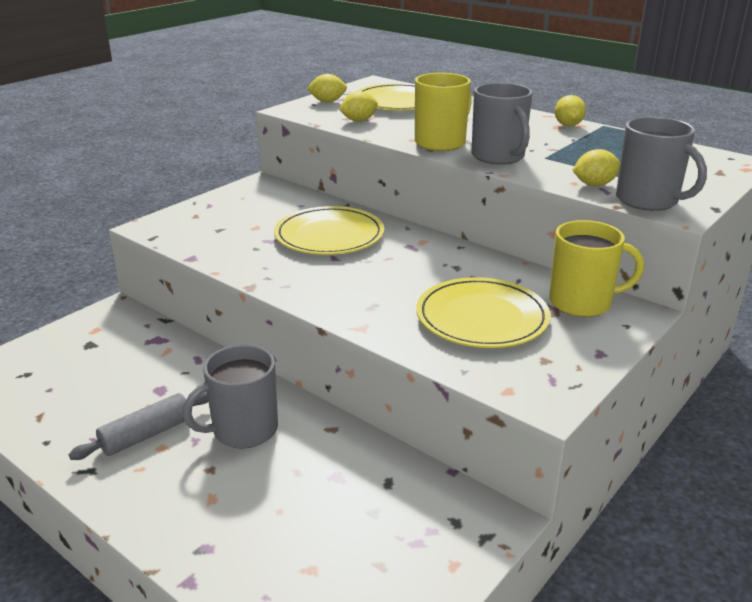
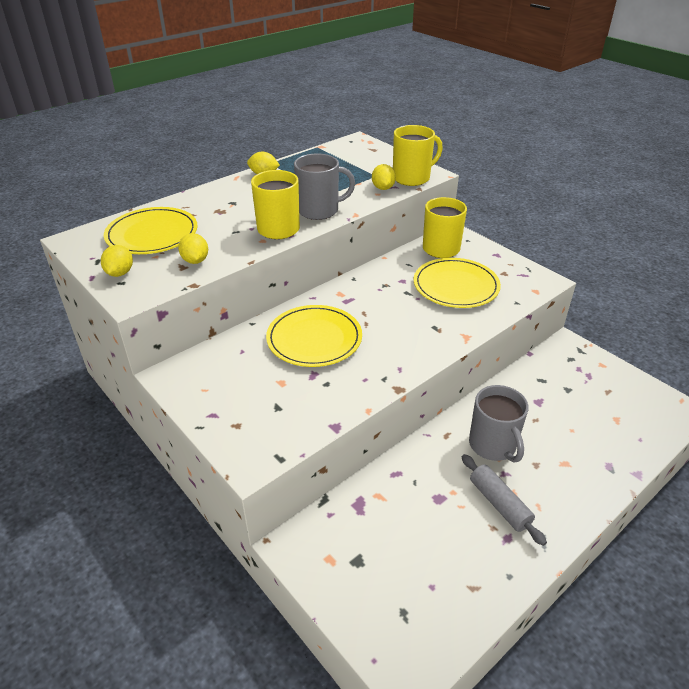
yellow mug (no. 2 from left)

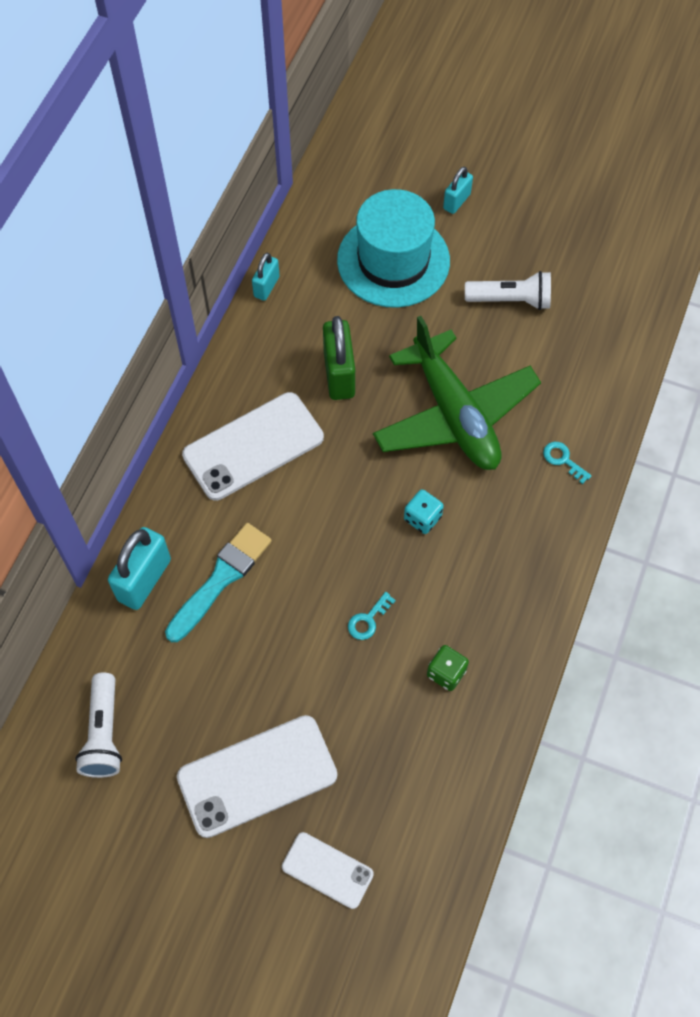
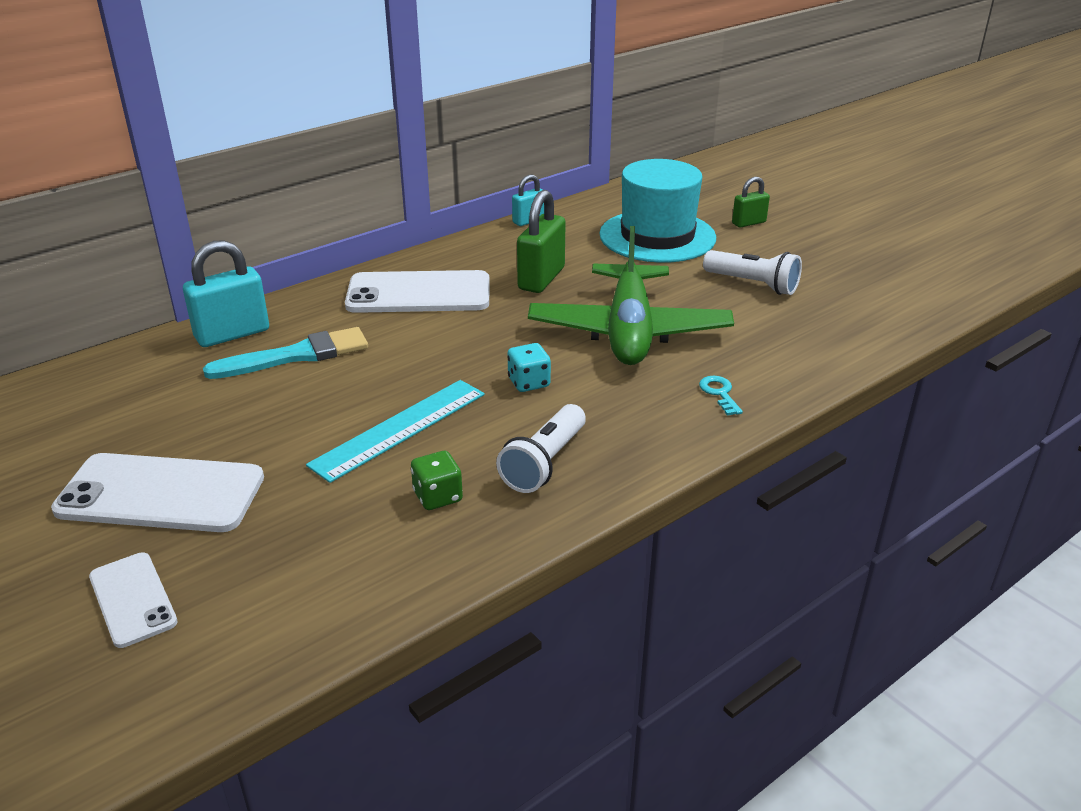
teal ruler; snow-white pocket torch (no. 1 from left); emerald padlock (no. 2 from left)

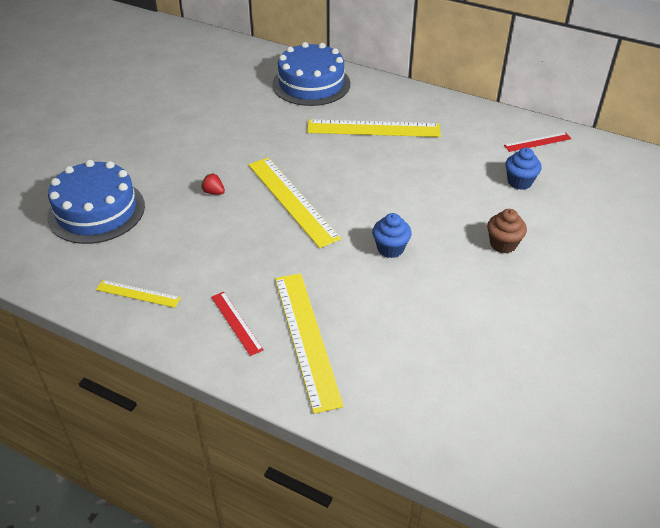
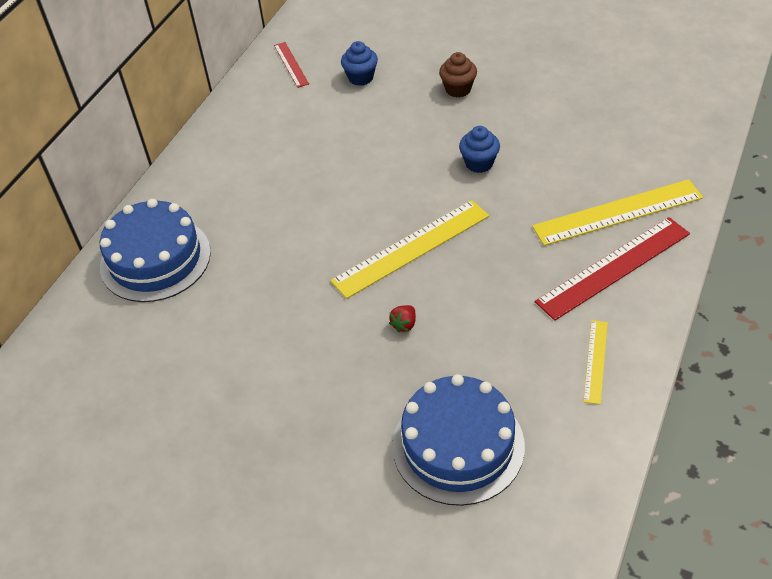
crimson ruler (no. 2 from left); yellow ruler (no. 4 from left in the first image)

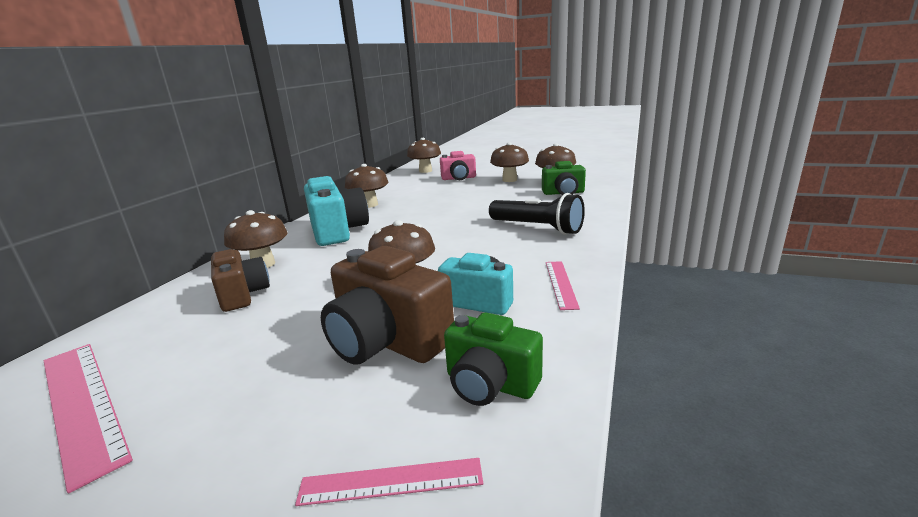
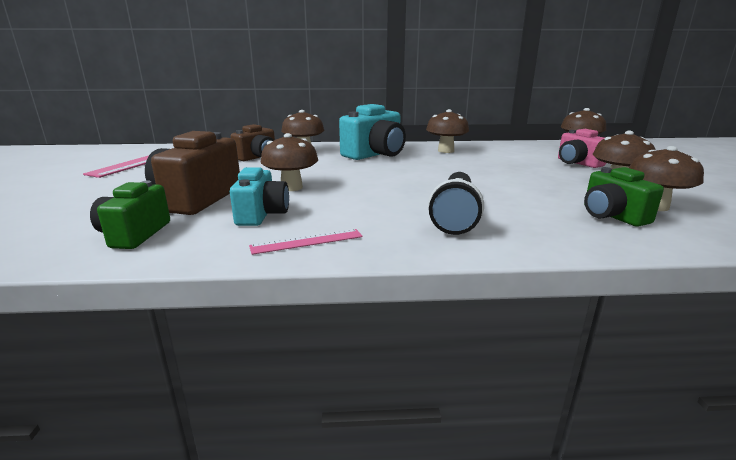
pink ruler (no. 2 from left in the first image)

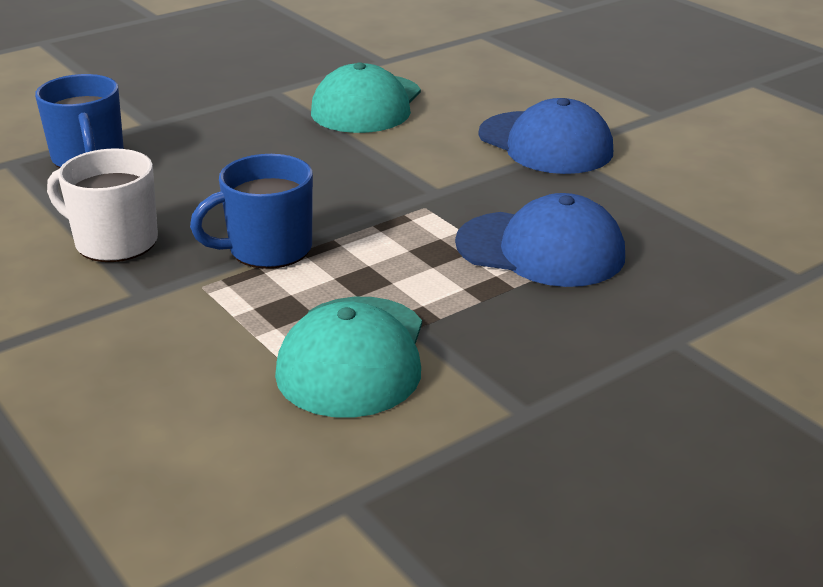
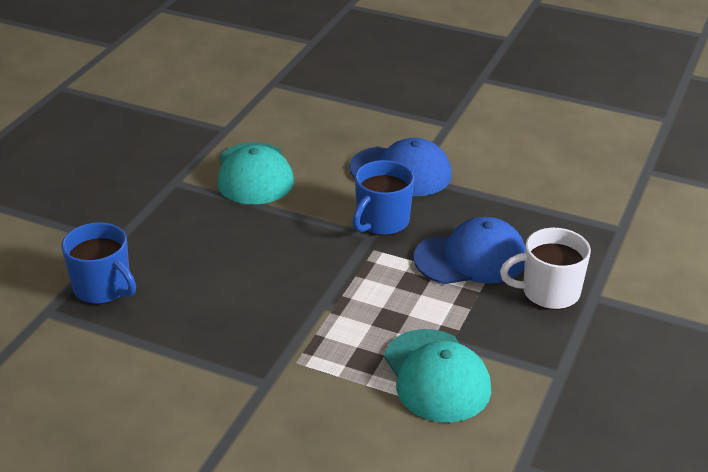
blue mug (no. 2 from left); snow-white mug

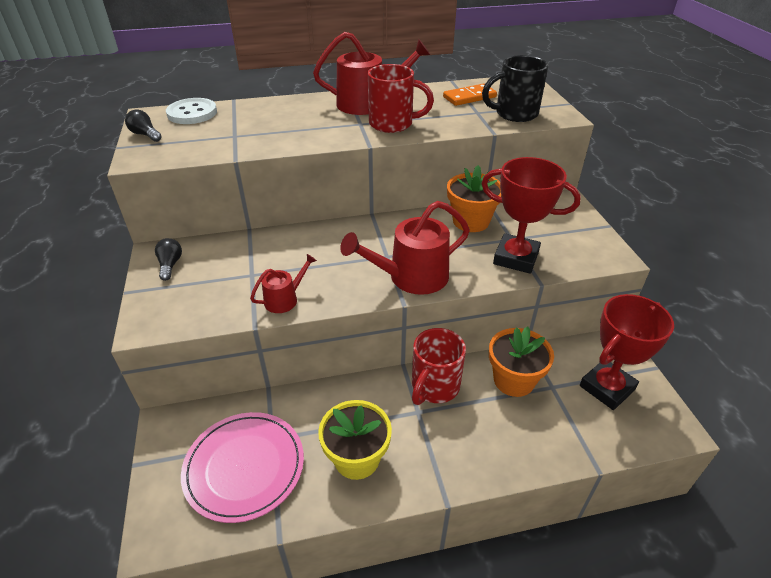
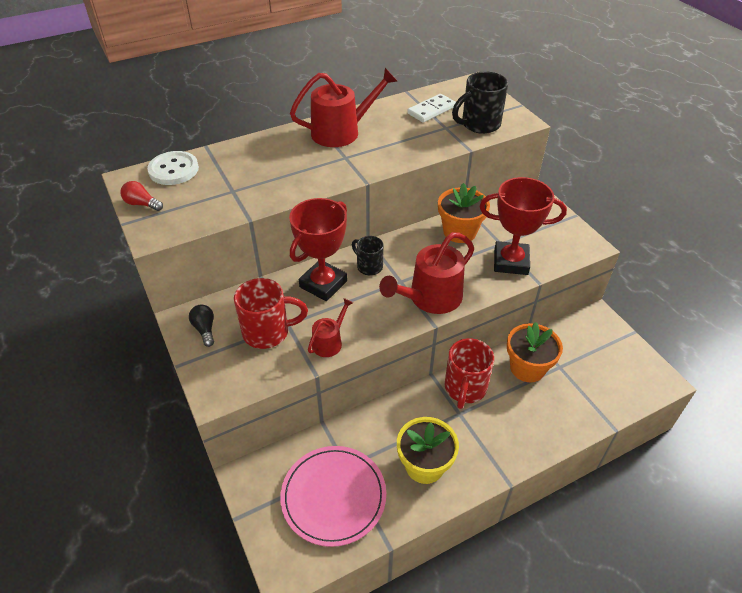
crimson bulb; crimson mug (no. 1 from left); crimson trophy (no. 1 from left); jet-black mug (no. 1 from left); snow-white domino tile

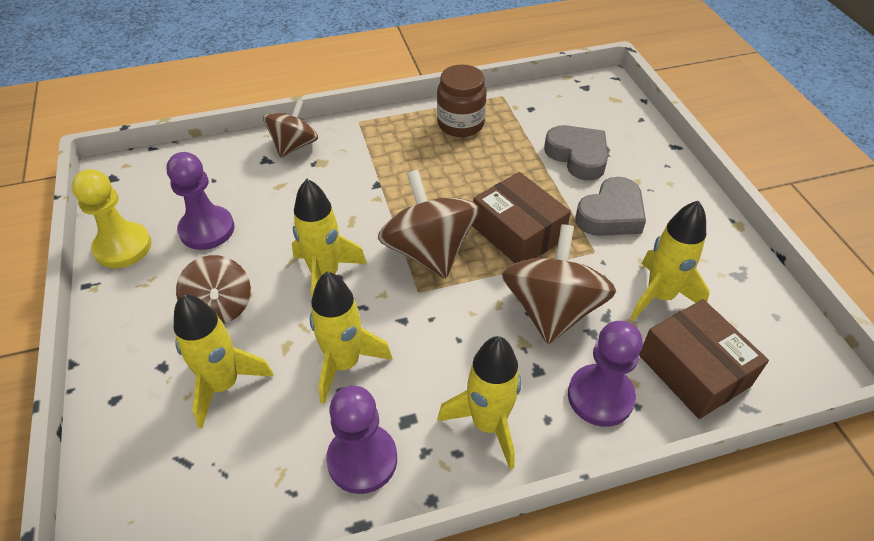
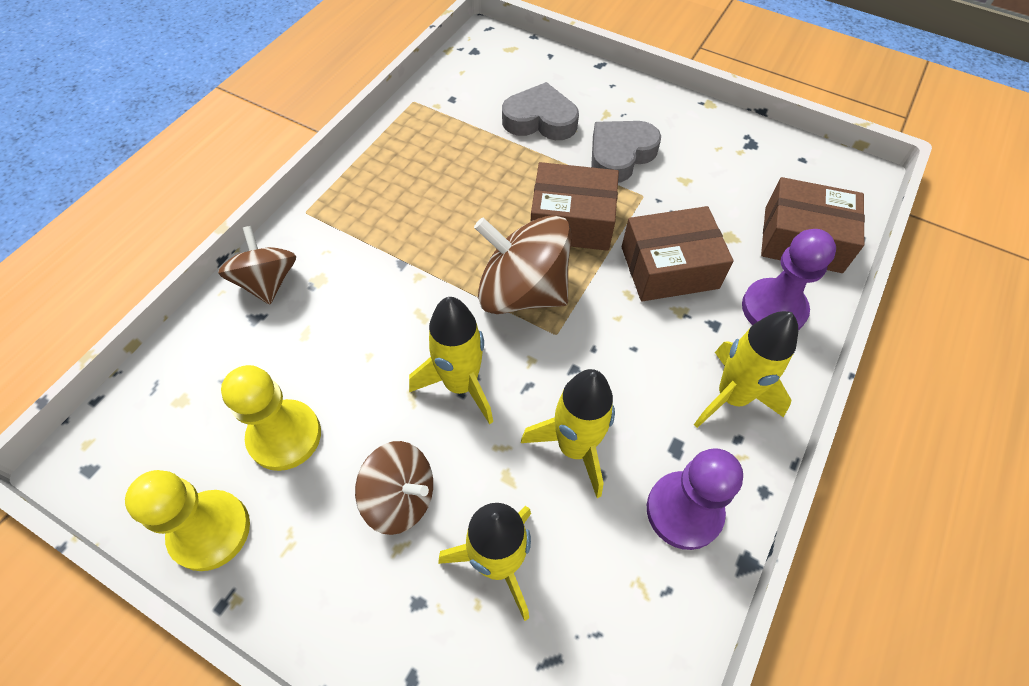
yellow pawn (no. 2 from left); ash-grey heart shape (no. 2 from left); dark brown parcel (no. 2 from left); dark brown preserve jar; yellow rocket (no. 5 from left in the first image)

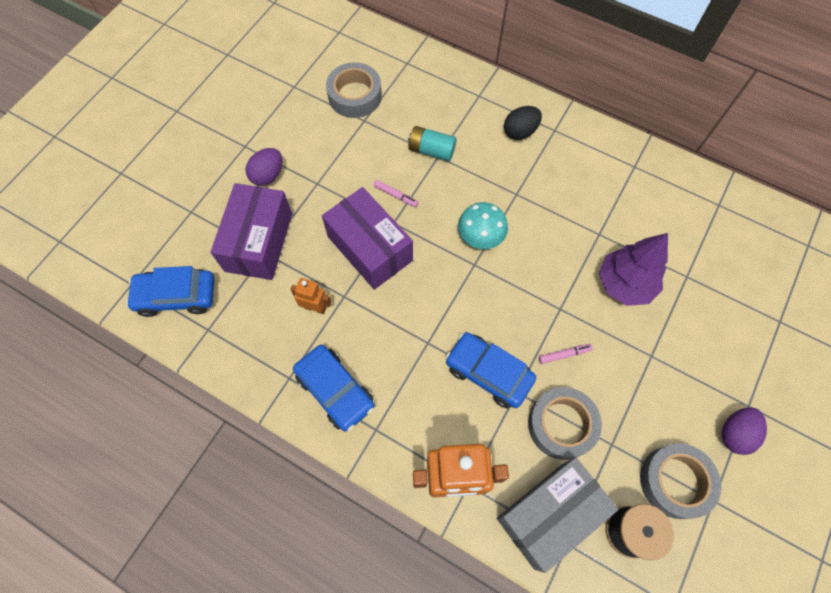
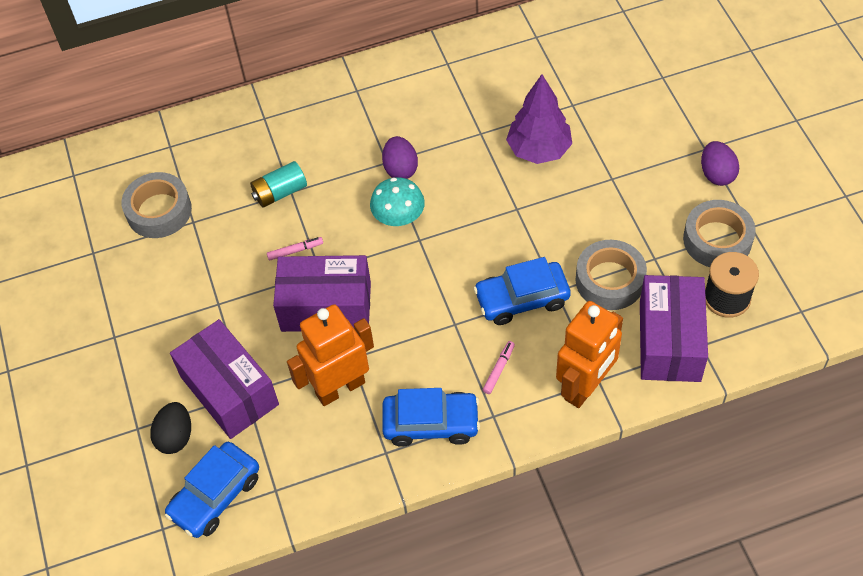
jet-black egg; bright orange toy robot (no. 1 from left); royal purple egg (no. 1 from left); pink marker pen (no. 2 from left); royal purple parcel (no. 3 from left)

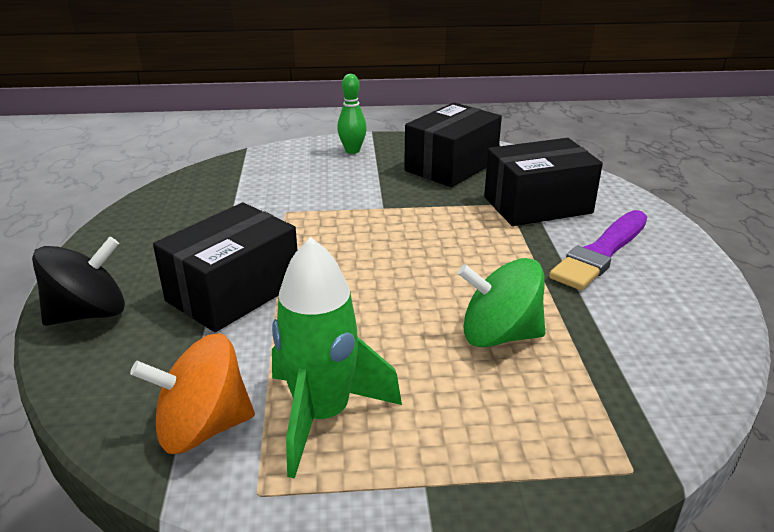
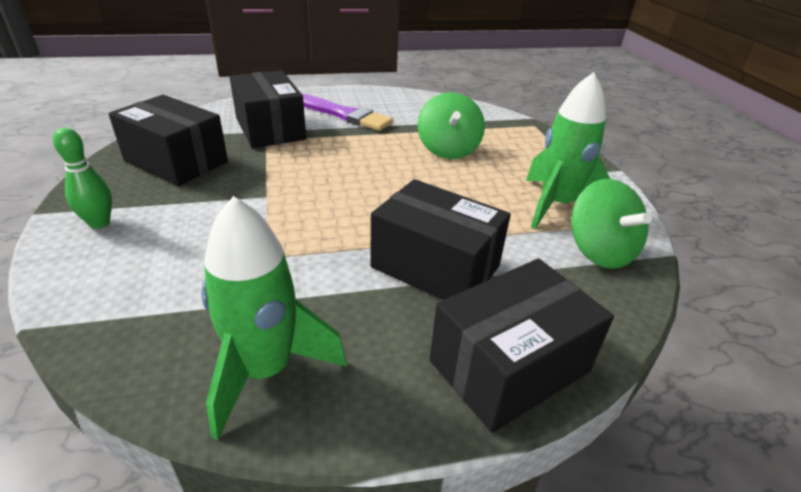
emerald rocket (no. 1 from left); jet-black parcel (no. 4 from left); emerald spinning top (no. 2 from left)

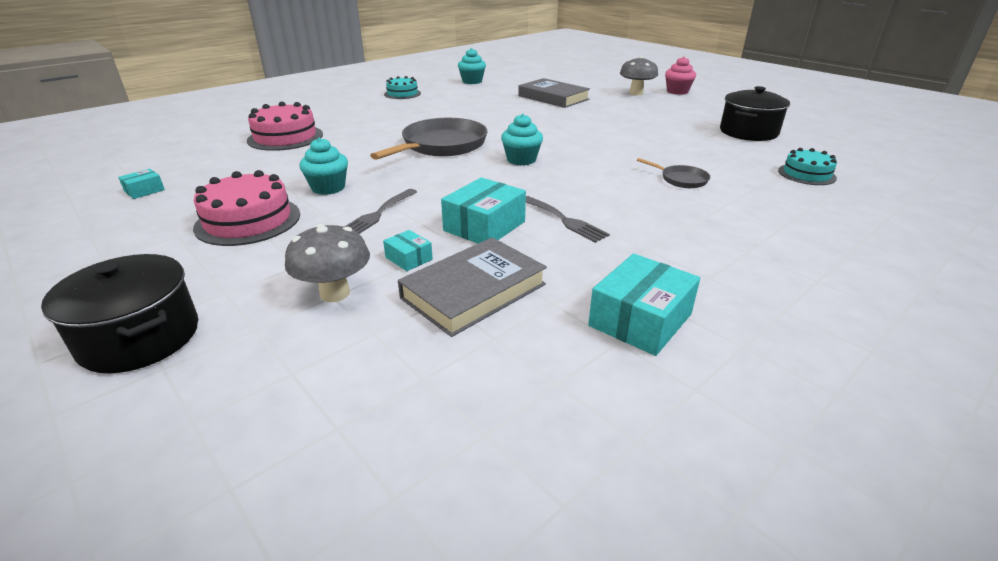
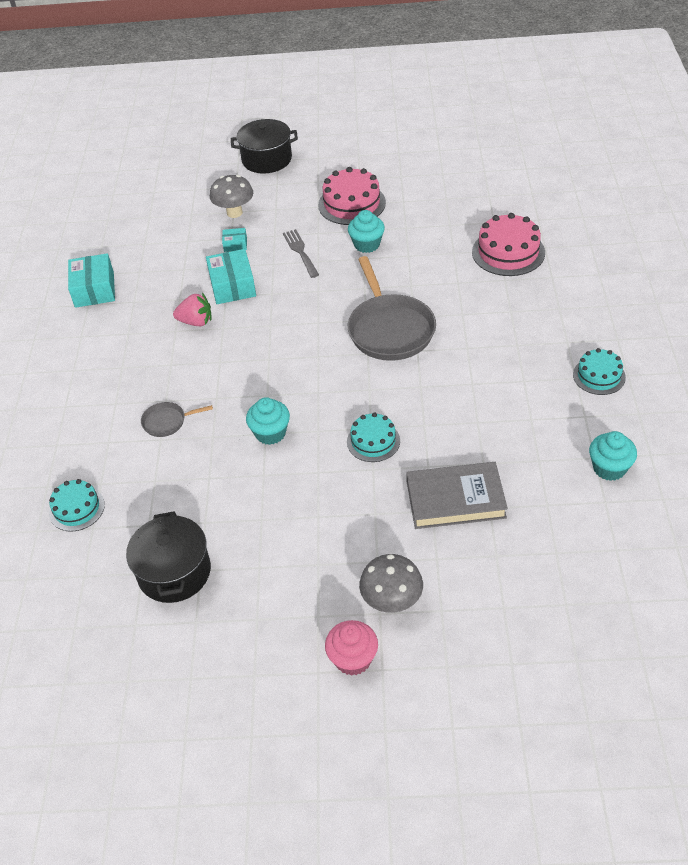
pink toy strawberry; teal muffin (no. 1 from left); teal gateau (no. 2 from left); teal parcel (no. 1 from left in the first image); ash-grey book (no. 1 from left in the first image)

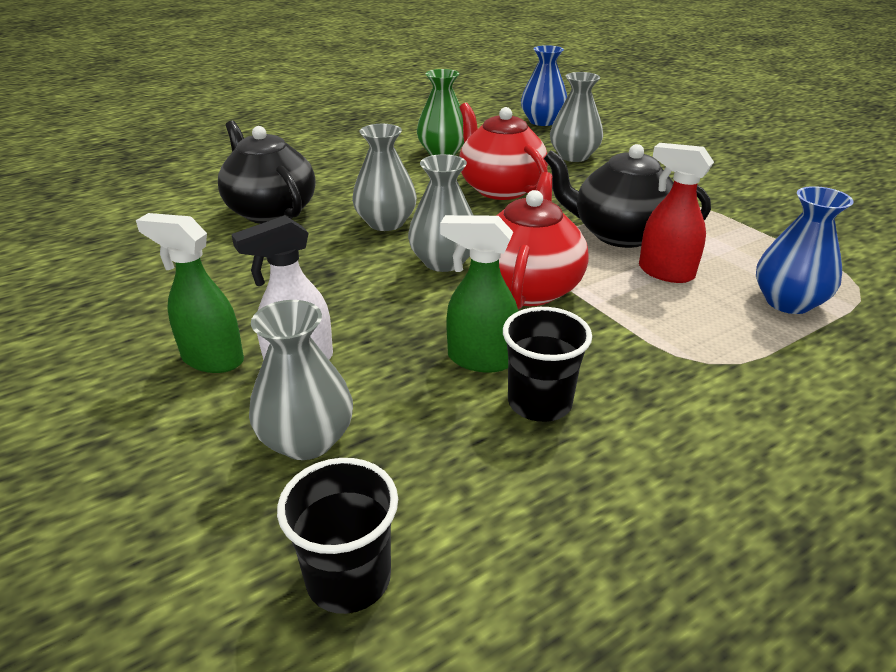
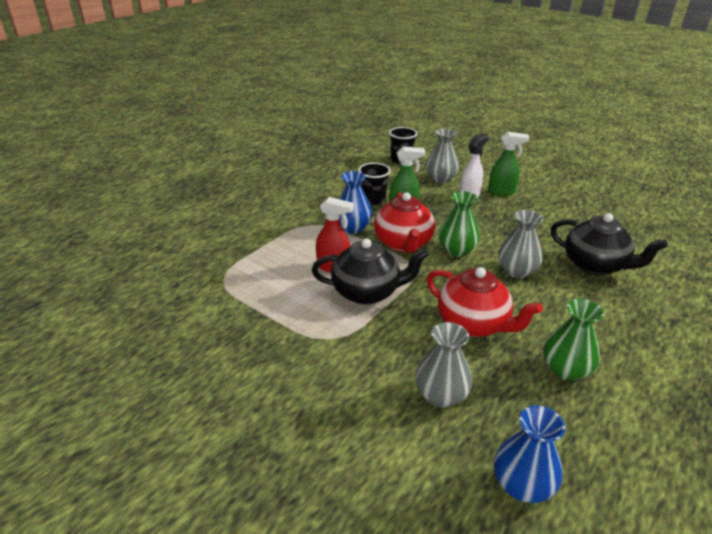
blue vase (no. 1 from left); emerald vase (no. 1 from left)

